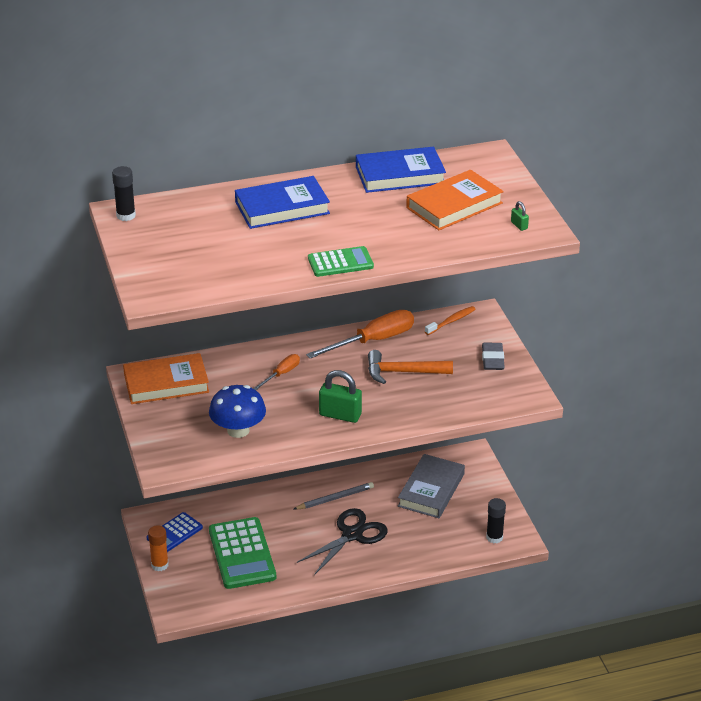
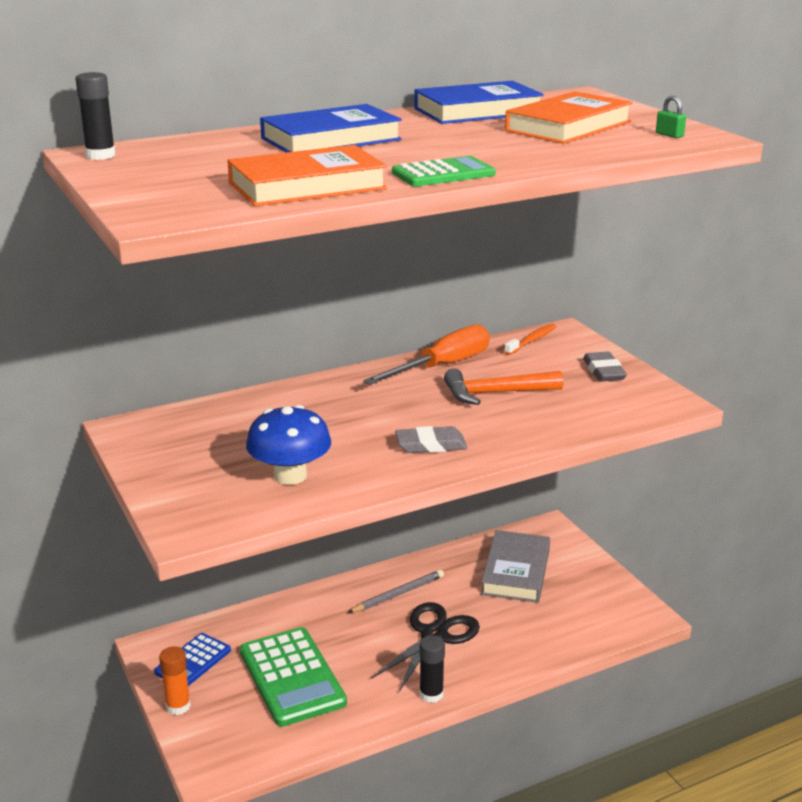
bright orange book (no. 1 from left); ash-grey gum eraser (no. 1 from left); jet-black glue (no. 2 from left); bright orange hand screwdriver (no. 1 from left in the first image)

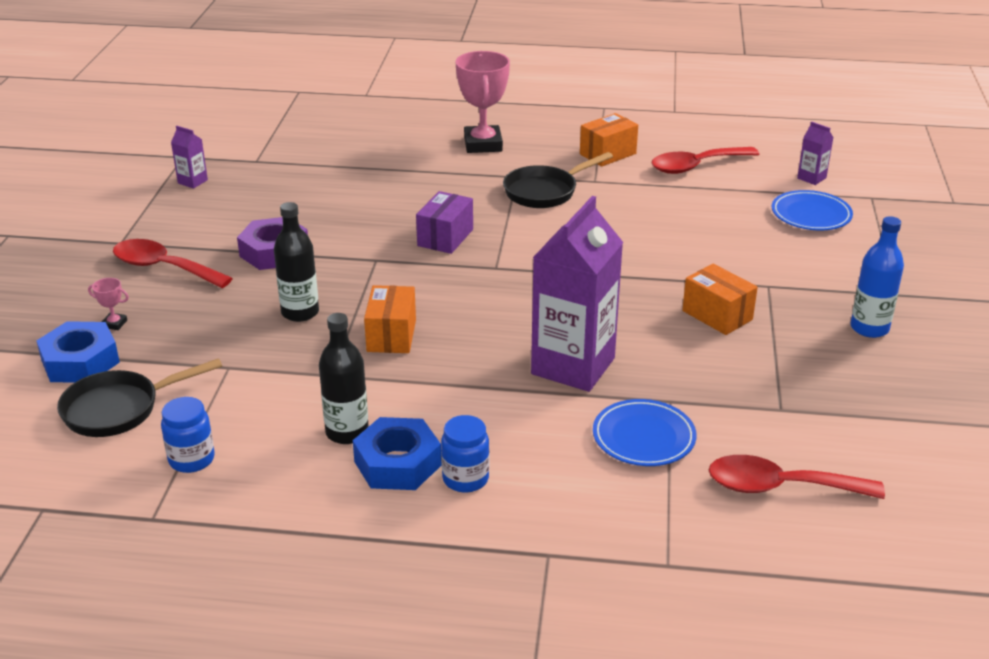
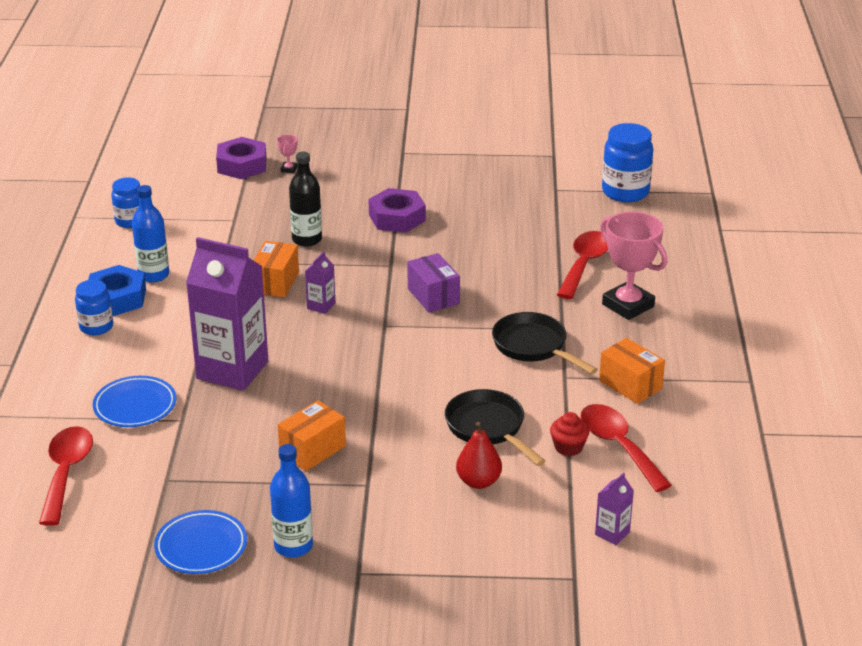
blue bottle (no. 1 from left); blue flat dish (no. 2 from left); royal purple nut (no. 1 from left); bright orange parcel (no. 1 from left); royal purple carton (no. 2 from left); royal purple parcel; jet-black pan (no. 1 from left); crimson toy pear; crimson muffin; crimson tablespoon (no. 2 from left); pink trophy (no. 2 from left); blue preserve jar (no. 3 from left)

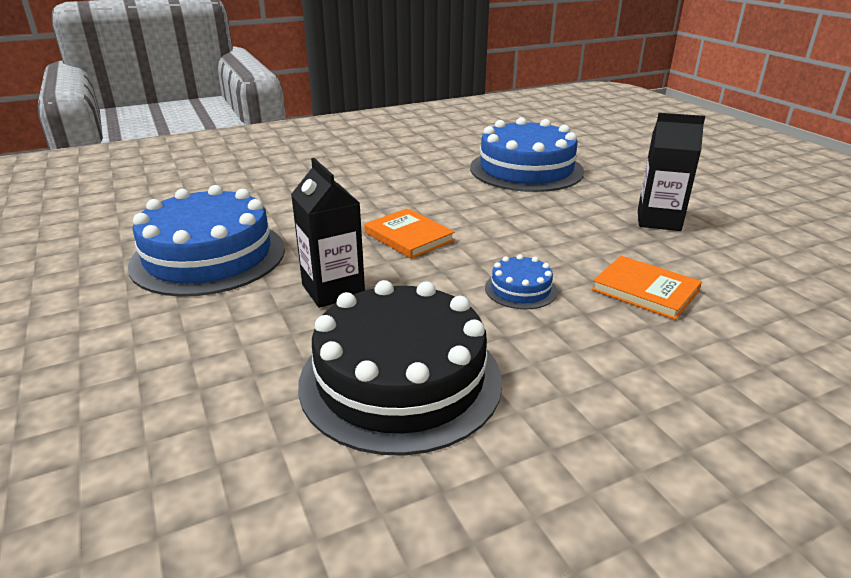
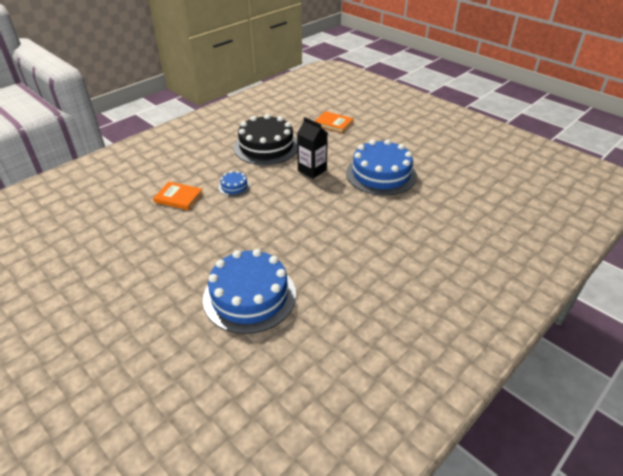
bright orange book (no. 2 from left); jet-black carton (no. 2 from left in the first image)

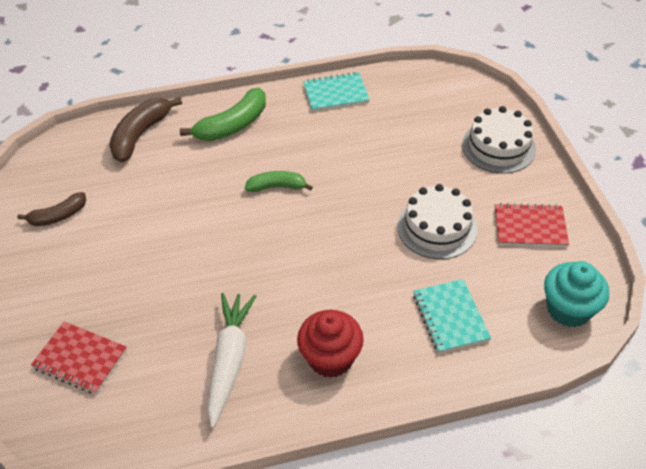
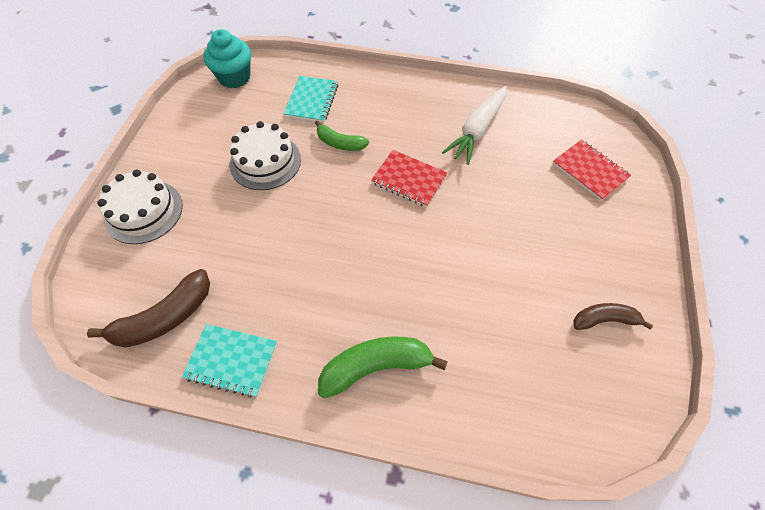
dark brown toy banana (no. 1 from left); emerald toy banana (no. 1 from left); crimson notebook (no. 1 from left); crimson muffin

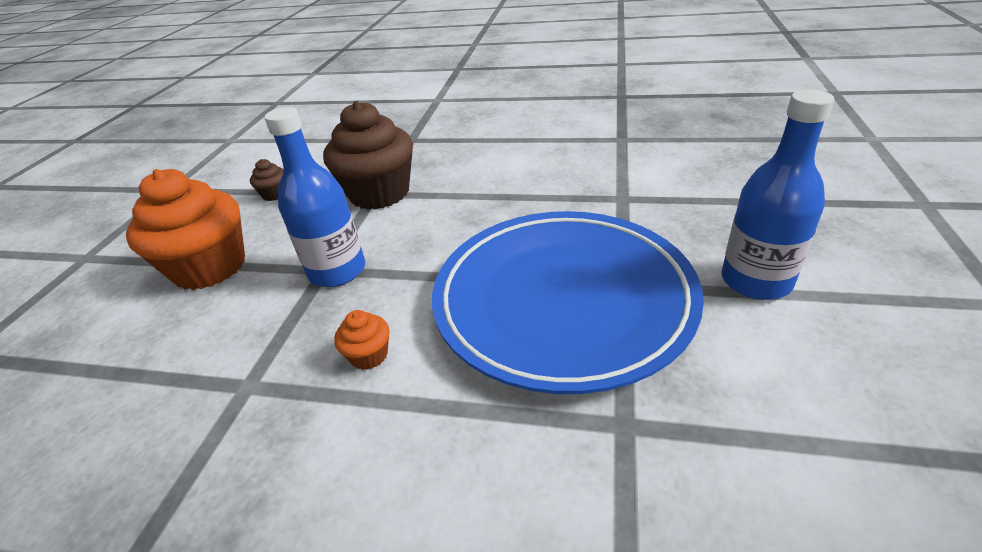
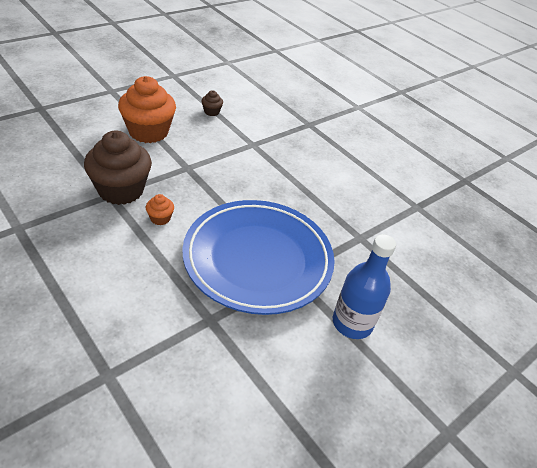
dark brown muffin (no. 1 from left); blue bottle (no. 1 from left in the first image)

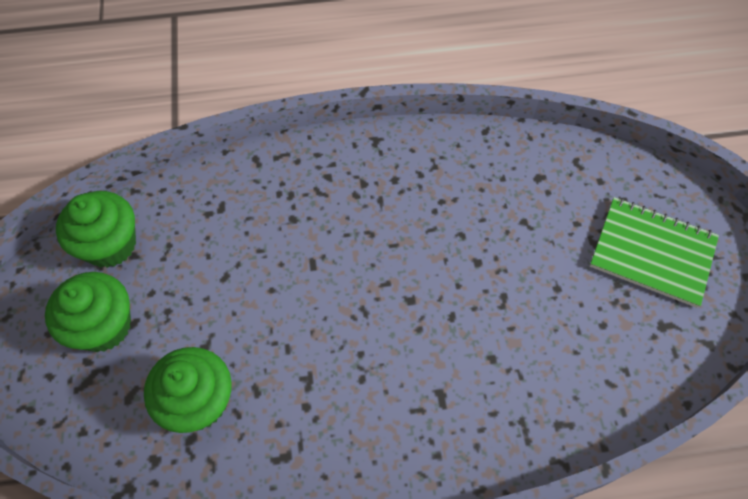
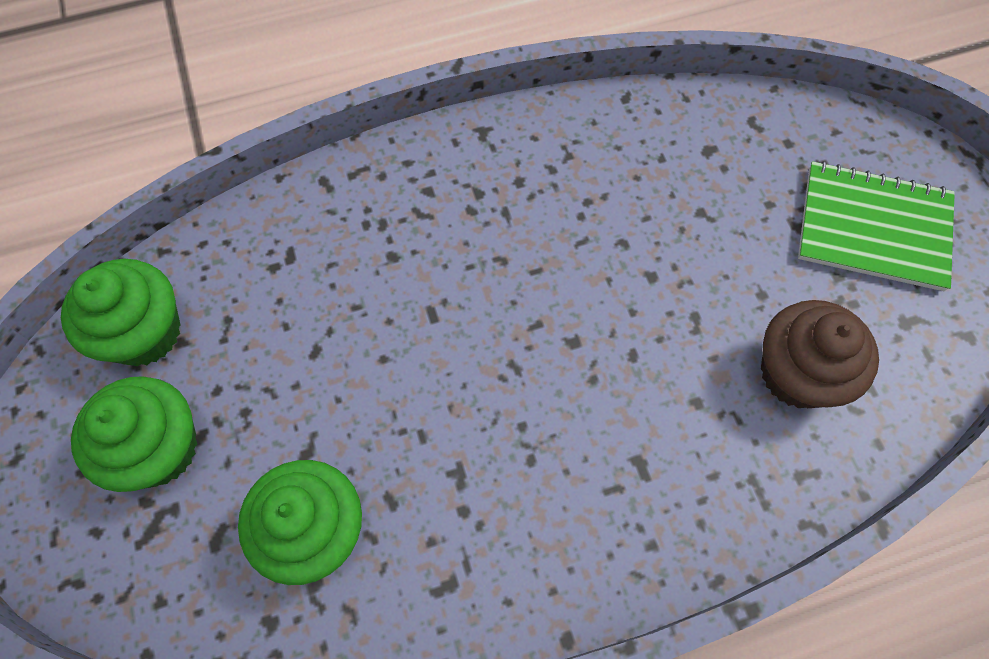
dark brown muffin

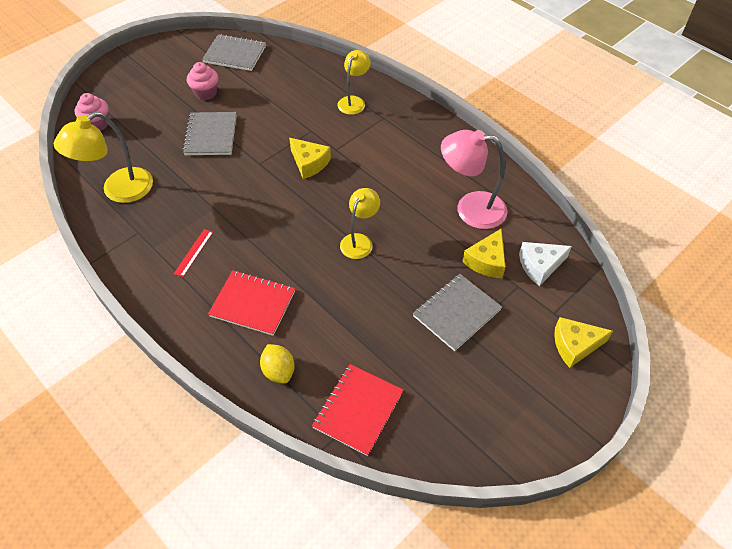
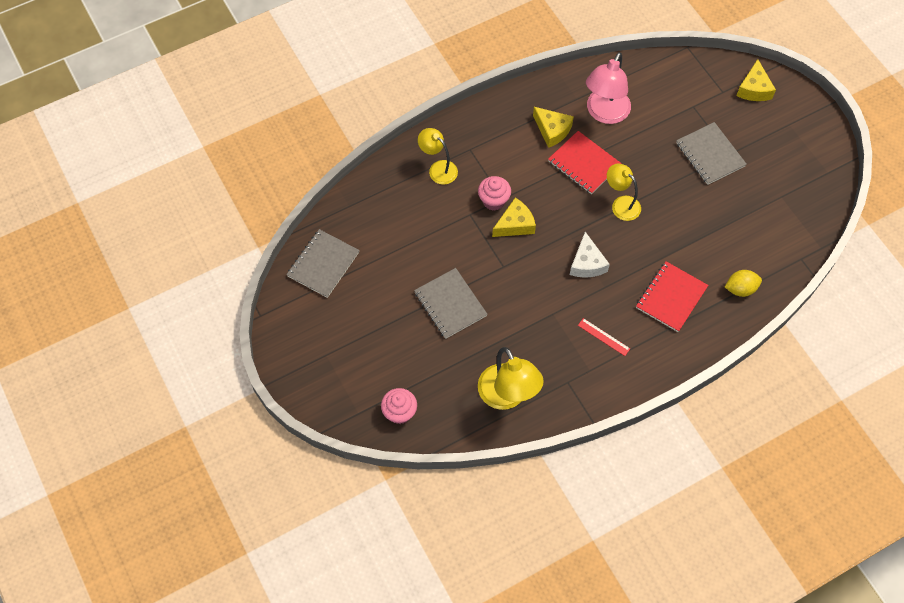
ash-grey notebook (no. 2 from left); pink muffin (no. 2 from left); yellow cheese wedge (no. 2 from left); crimson notebook (no. 1 from left); snow-white cheese wedge

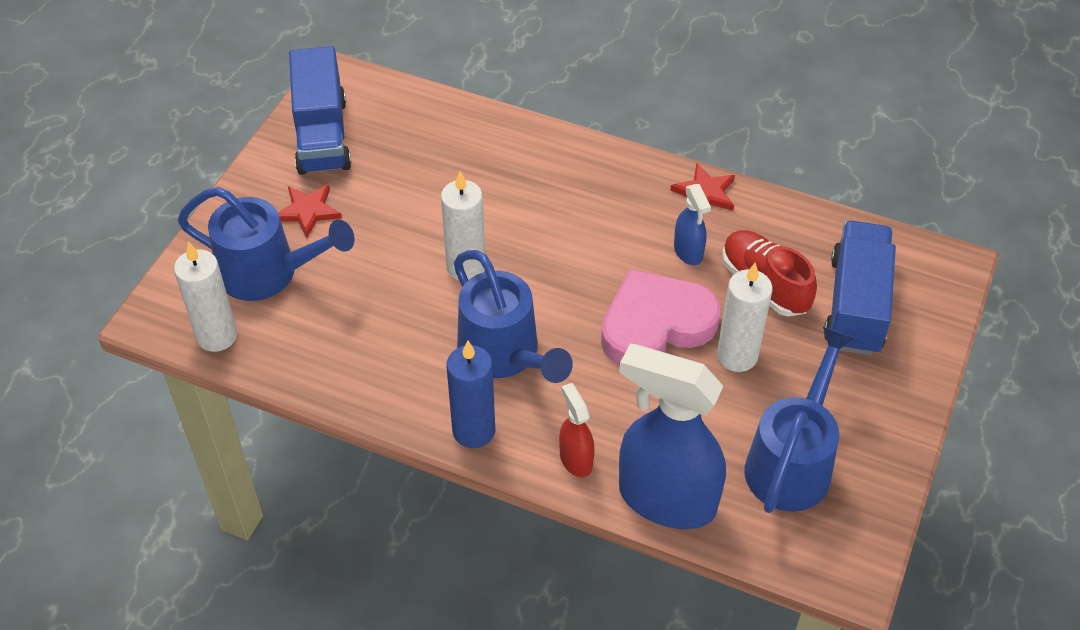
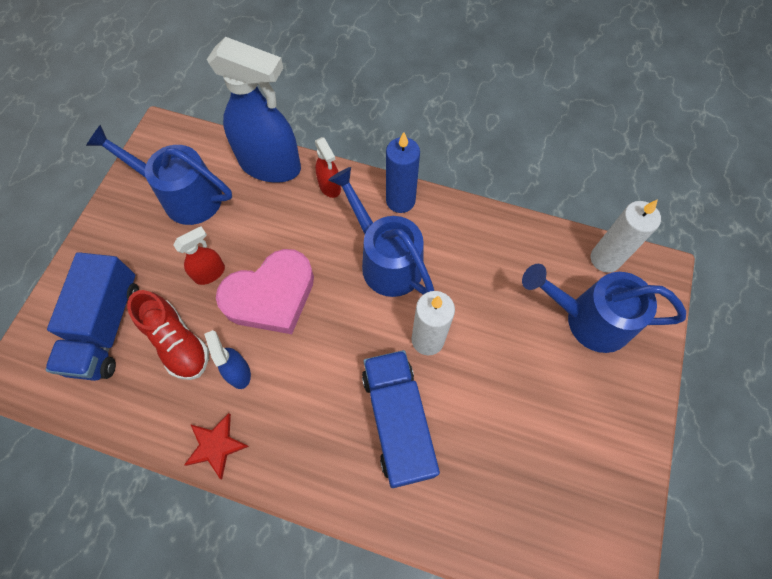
blue watering pot (no. 1 from left); crimson sprayer (no. 1 from left); blue toy truck (no. 2 from left); crimson star (no. 1 from left in the first image)

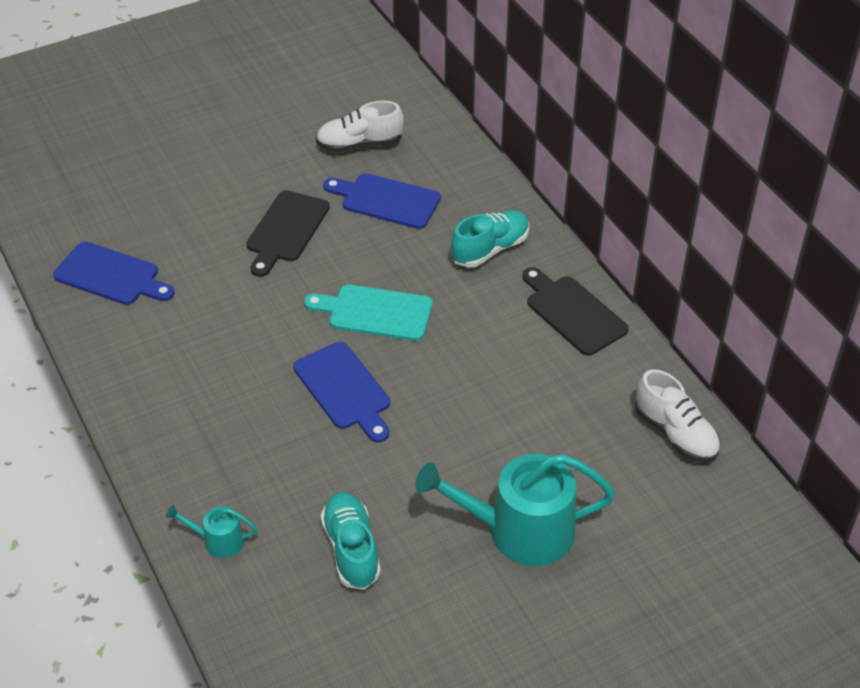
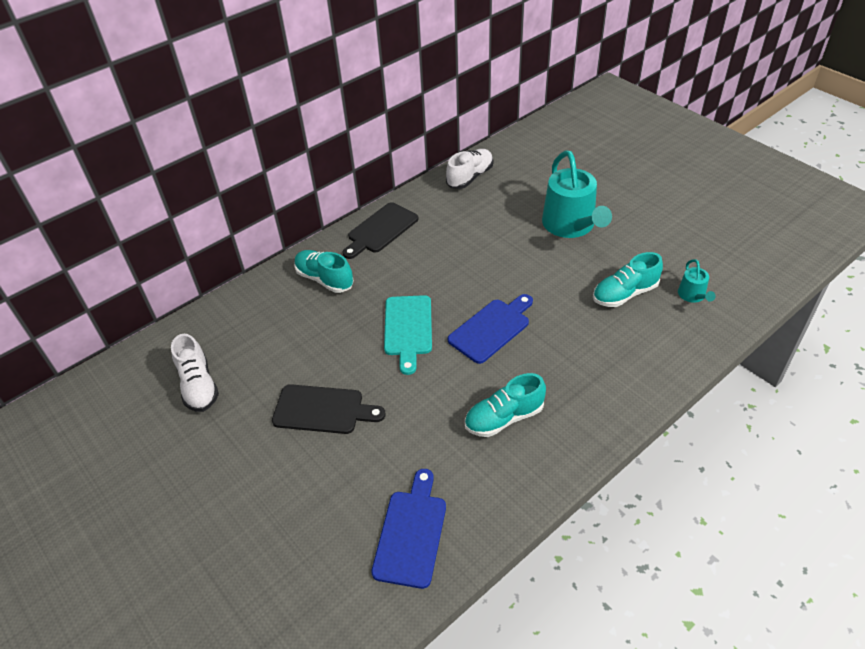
teal sneaker (no. 2 from left); teal watering pot (no. 2 from left); blue chopping board (no. 3 from left in the first image)

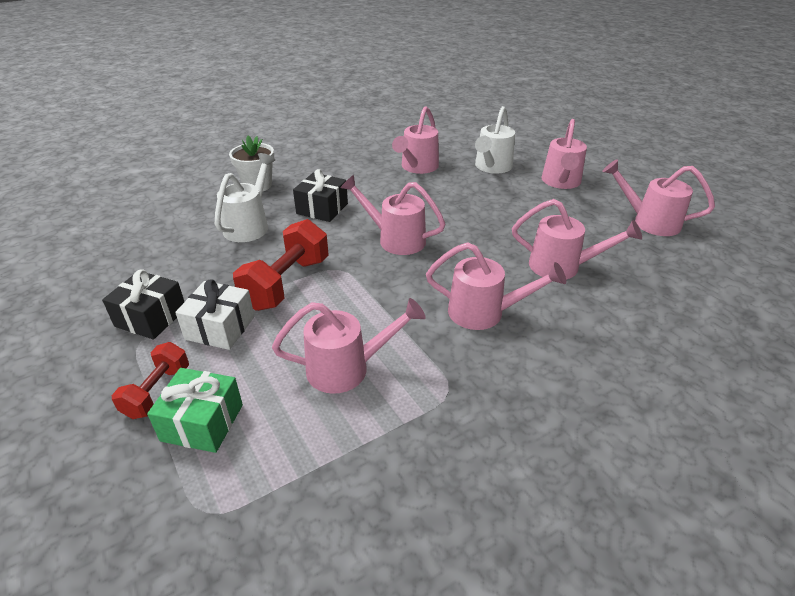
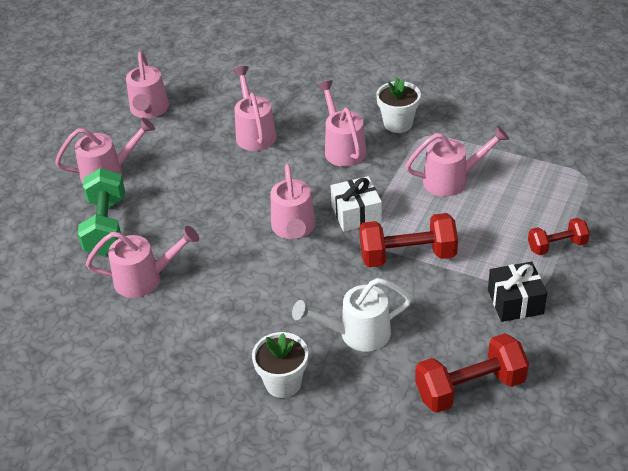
emerald hand weight; snow-white gift; snow-white flower pot (no. 2 from left); pink watering pot (no. 7 from left); crimson hand weight (no. 2 from left); emerald gift; jet-black gift (no. 2 from left in the first image)

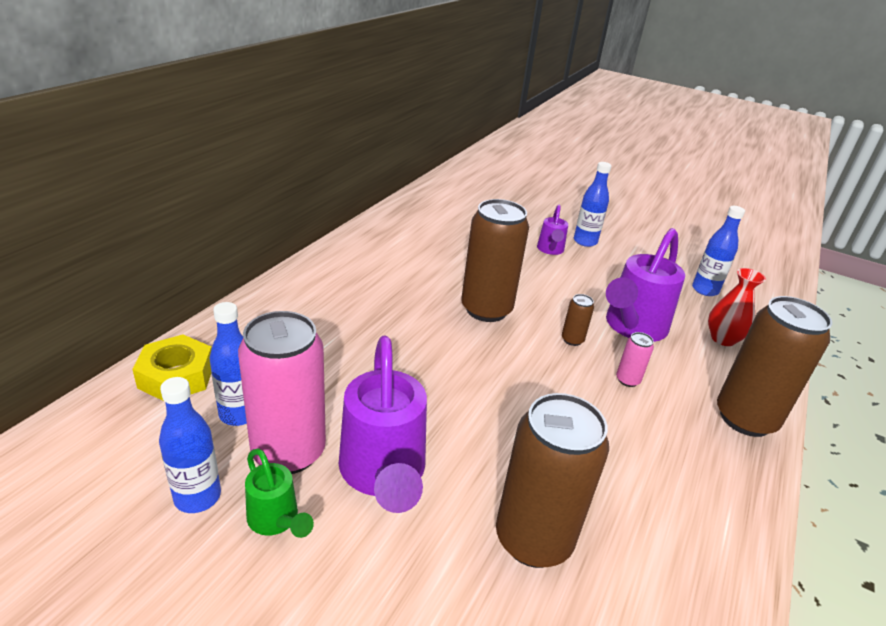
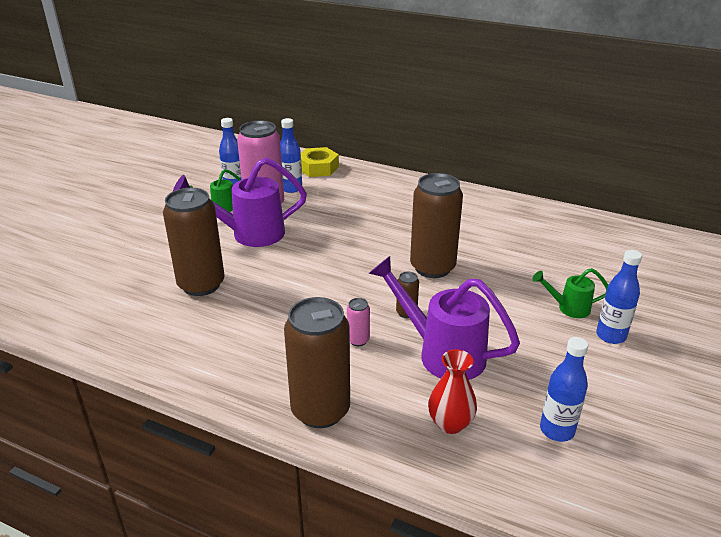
emerald watering pot (no. 2 from left)

